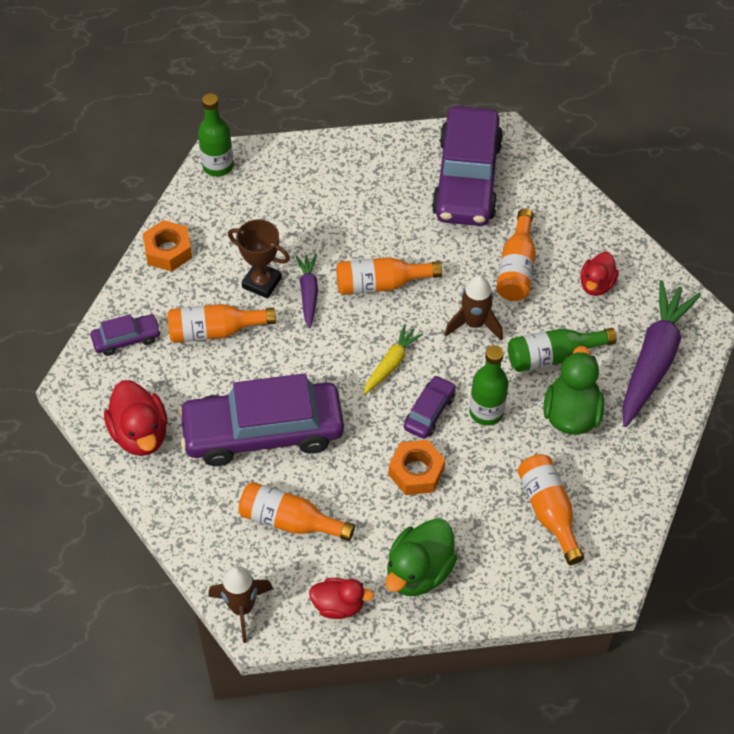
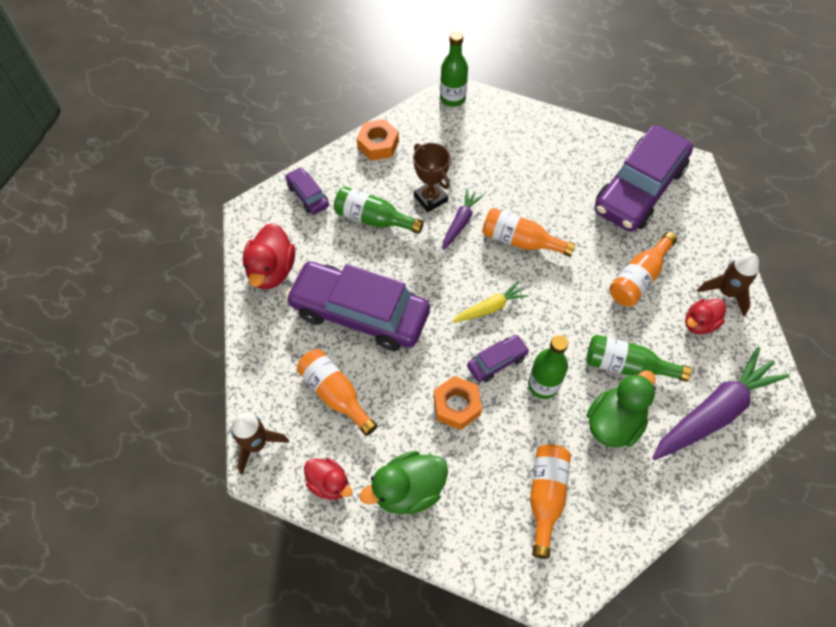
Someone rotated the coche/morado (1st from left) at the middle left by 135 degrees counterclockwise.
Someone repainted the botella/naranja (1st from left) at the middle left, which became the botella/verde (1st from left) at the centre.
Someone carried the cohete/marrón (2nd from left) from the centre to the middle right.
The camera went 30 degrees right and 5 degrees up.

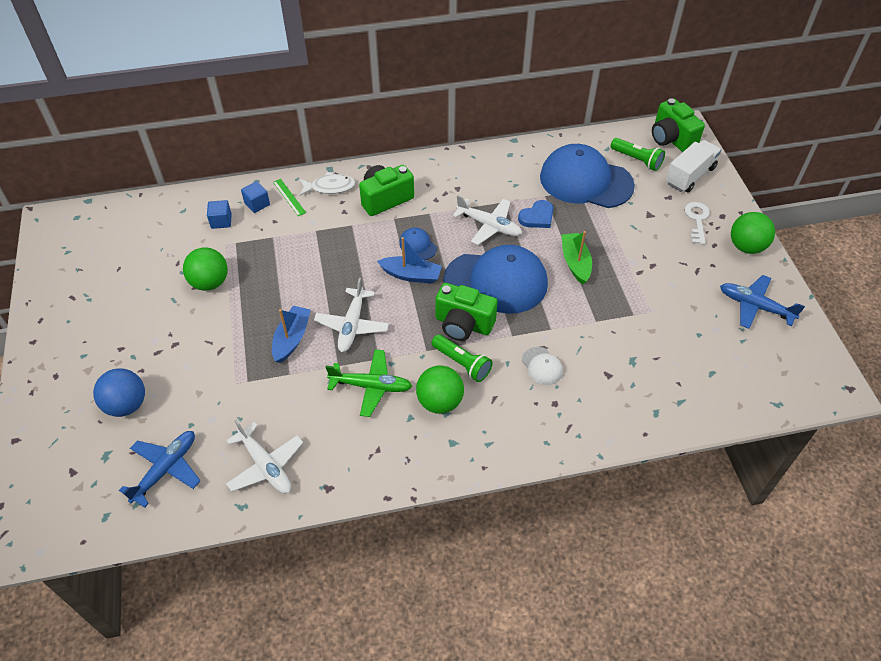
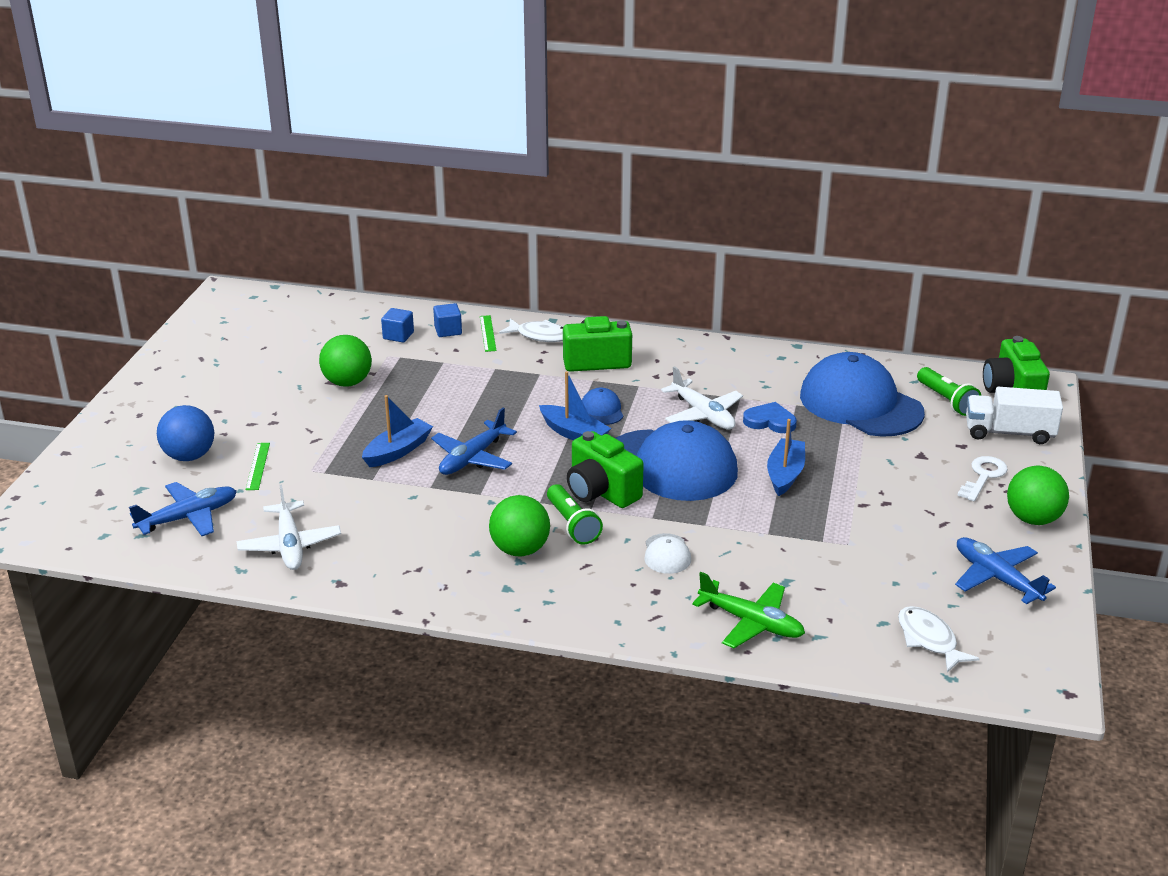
Someone put down the regla/verde (1st from left) at the middle left.
Someone repainted the avión/blanco (2nd from left) at the centre, which became the avión/azul (2nd from left) at the centre.
Someone carried the avión/verde from the centre to the bottom centre.
Someone rotated the corazón/azul at the top centre by 150 degrees counterclockwise.
Someone repainted the barco/verde at the centre, which became the barco/azul (3rd from left) at the middle right.
Someone put down the pez/blanco (2nd from left) at the bottom right.
Someone rotated the camión/blanco at the top right by 150 degrees counterclockwise.
The camera went 25 degrees right and 20 degrees down.

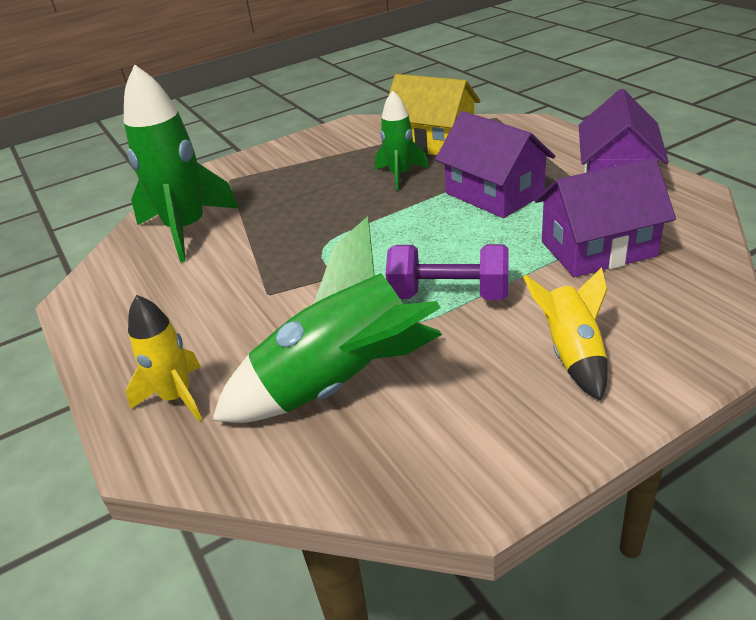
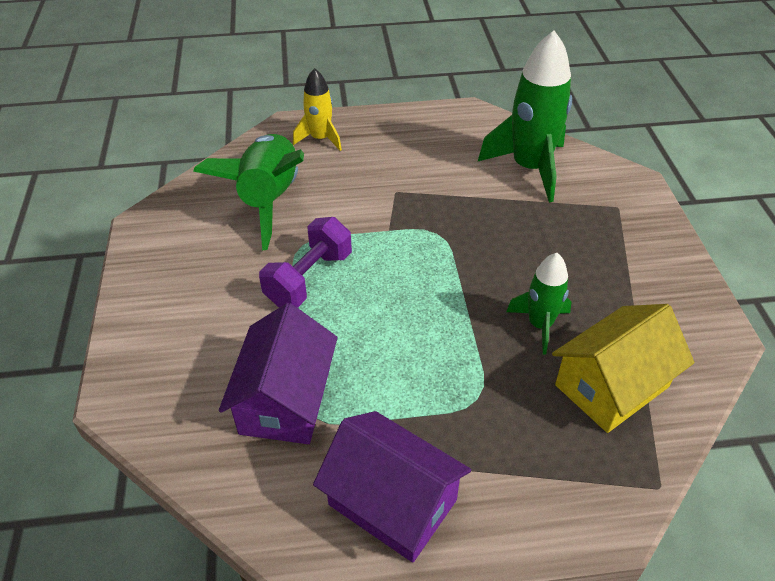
Someone took away the casa/morado (1st from left) at the top centre.
Someone took away the cohete/amarillo (2nd from left) at the middle right.
The camera went 110 degrees right and 10 degrees up.

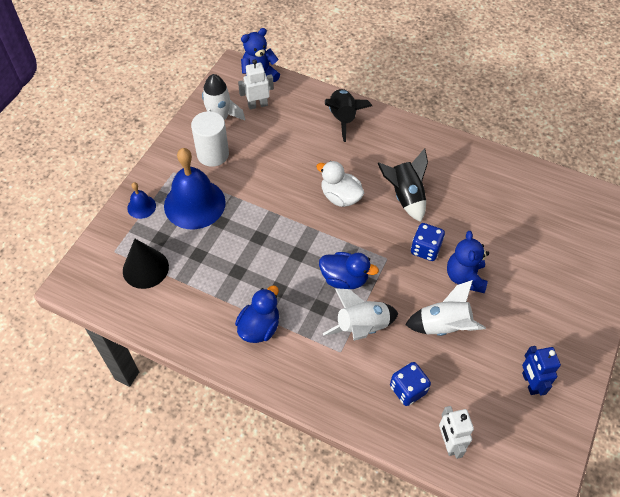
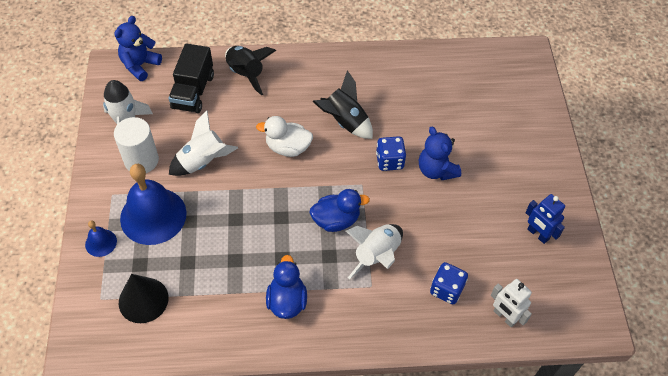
Someone put down the camión/negro at the top left.
Someone carried the cohete/blanco (3rd from left in the first image) from the middle right to the middle left.
Someone took away the robot/blanco (1st from left) at the top centre.
The camera went 30 degrees left and 0 degrees up.

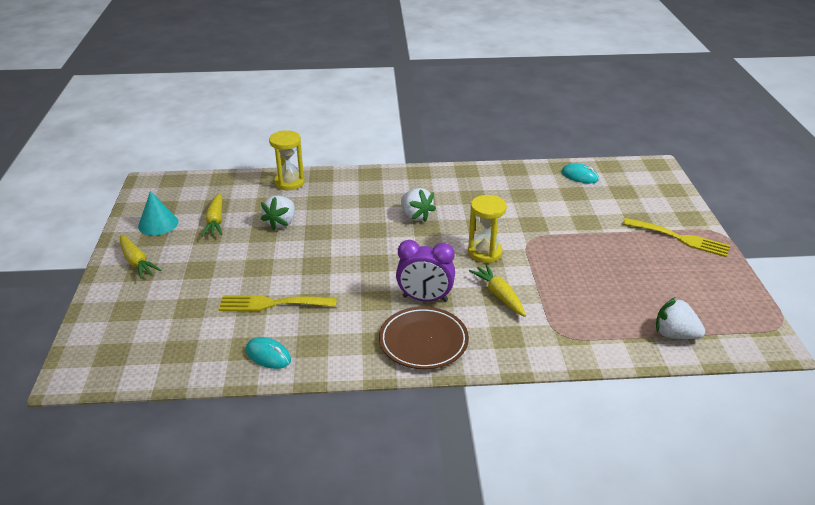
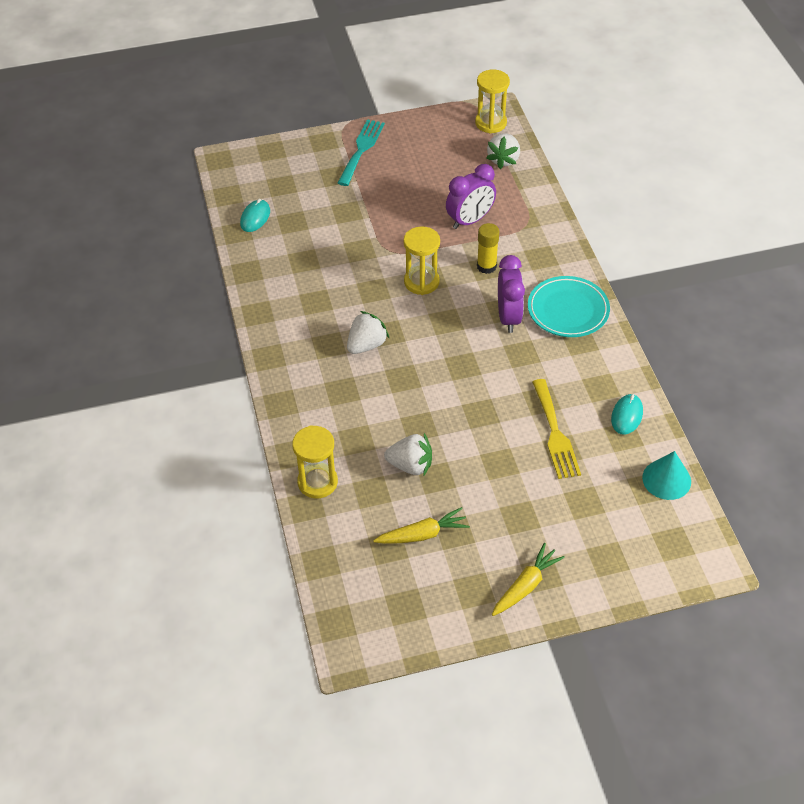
Someone repainted the tenedor/amarillo (2nd from left) at the middle right, which became the tenedor/turquesa at the top centre.
Someone put down the despertador/morado (1st from left) at the top centre.
Someone put down the reloj de arena/amarillo (3rd from left) at the top centre.
Someone swapped the zanahoria/amarillo (3rd from left) at the centre for the barra de pegamento/amarillo at the top centre.
Someone repainted the plato/marrón at the bottom centre, which became the plato/turquesa at the middle right.
Someone carried the cono/turquesa from the middle left to the middle right.
The camera went 100 degrees left and 15 degrees up.

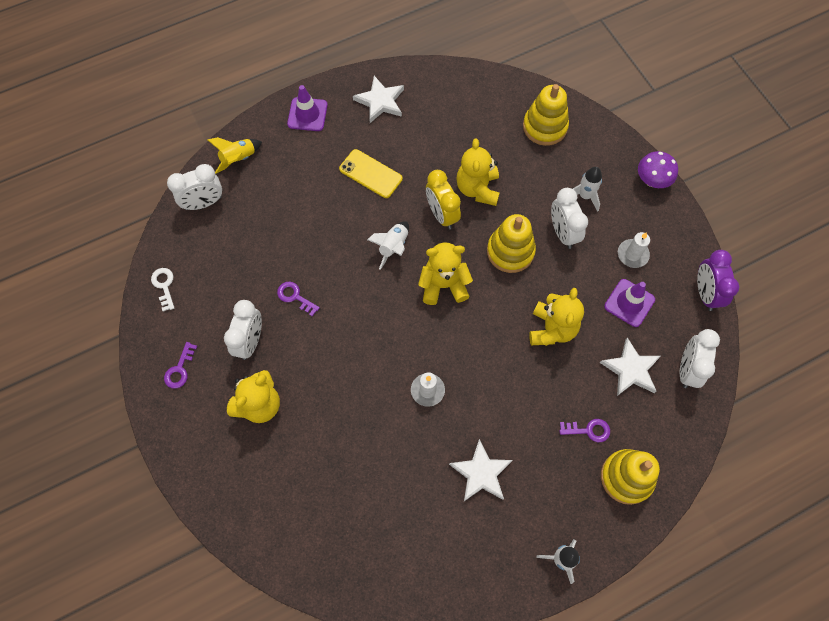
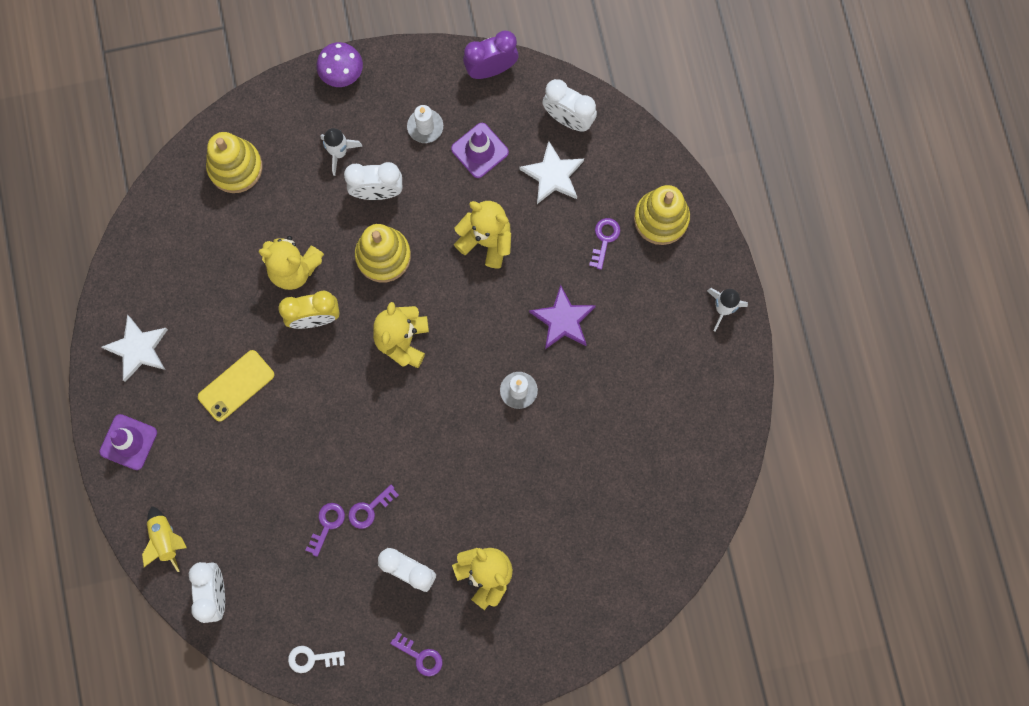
Someone put down the llave/morado (1st from left) at the bottom left.
Someone rotated the despertador/morado at the middle right by 150 degrees clockwise.
Someone put down the estrella/morado at the centre.
Someone took away the cohete/blanco (1st from left) at the centre.
Someone took away the estrella/blanco (2nd from left) at the bottom centre.
The camera went 75 degrees left and 10 degrees up.

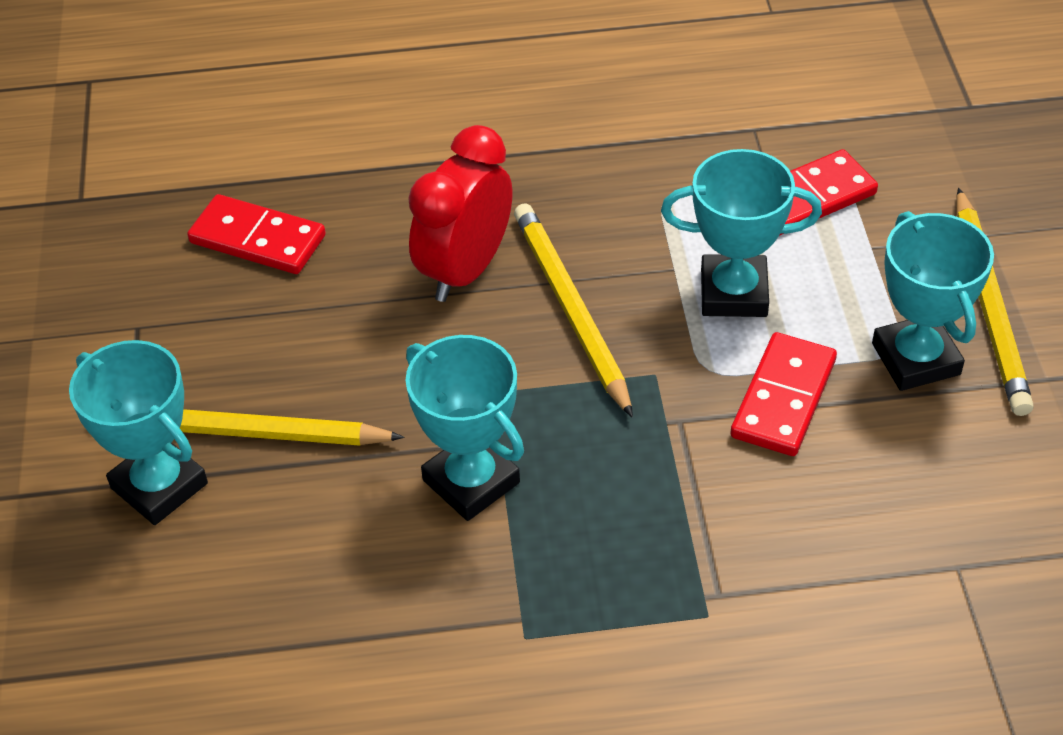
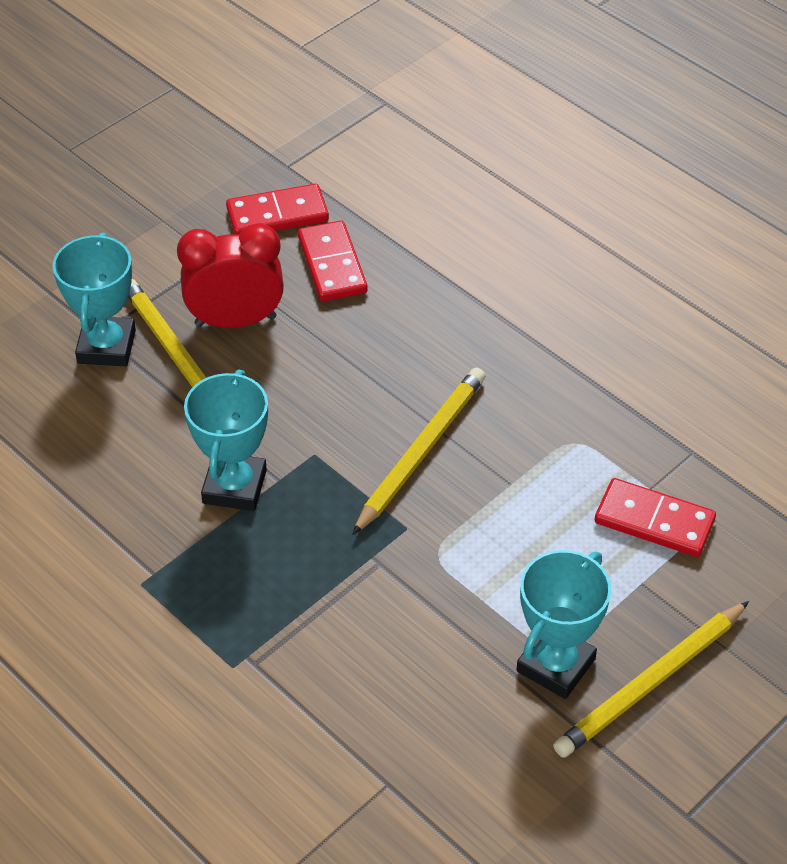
Someone carried the despertador/rojo from the top centre to the top left.
Someone carried the ficha de dominó/rojo (2nd from left in the first image) from the middle right to the top centre.
Someone took away the trofeo/turquesa (3rd from left) at the top right.
The camera went 50 degrees right and 0 degrees up.

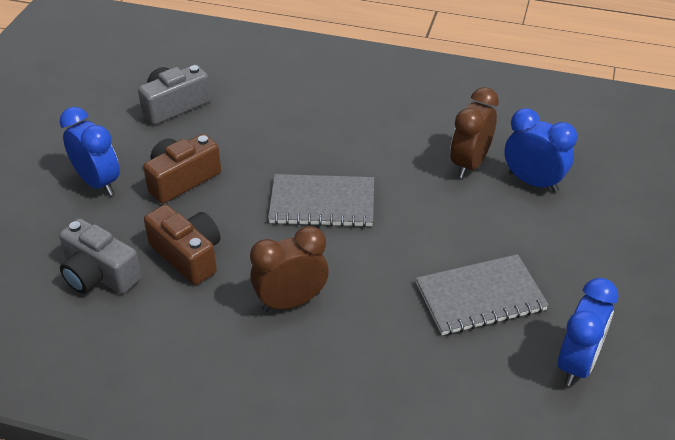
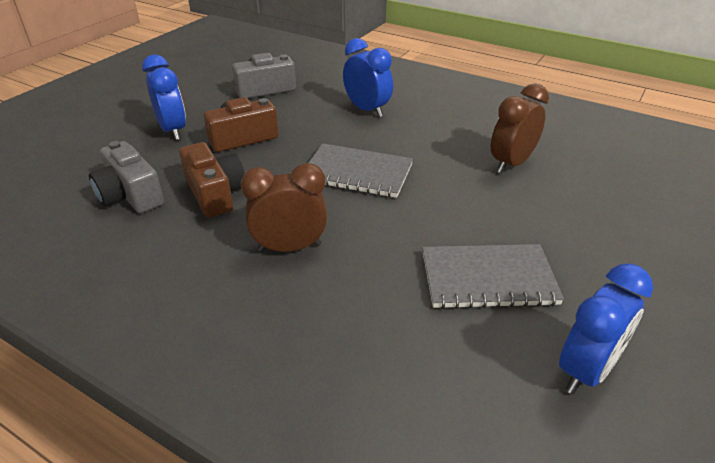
Someone carried the despertador/azul (2nd from left) from the middle right to the top centre.
The camera went 15 degrees right and 5 degrees down.

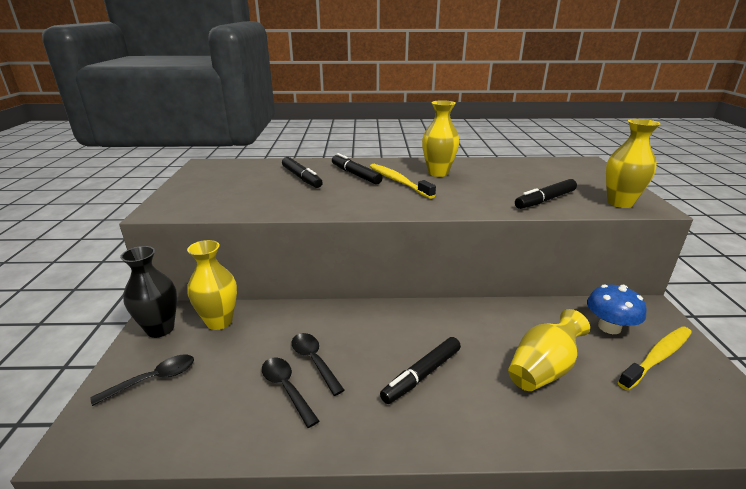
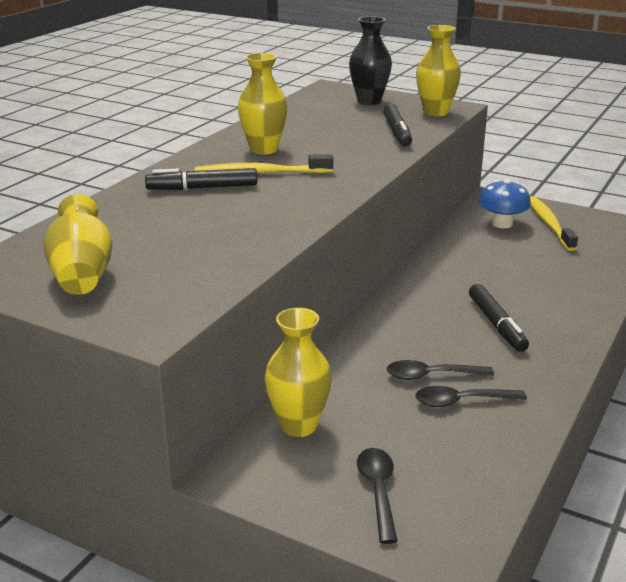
Someone carried the florero/amarillo (3rd from left in the first image) from the bottom right to the middle left.
Someone carried the florero/negro from the middle left to the top centre.
Someone took away the rotulador/negro (1st from left) at the centre.
The camera went 60 degrees left and 0 degrees up.

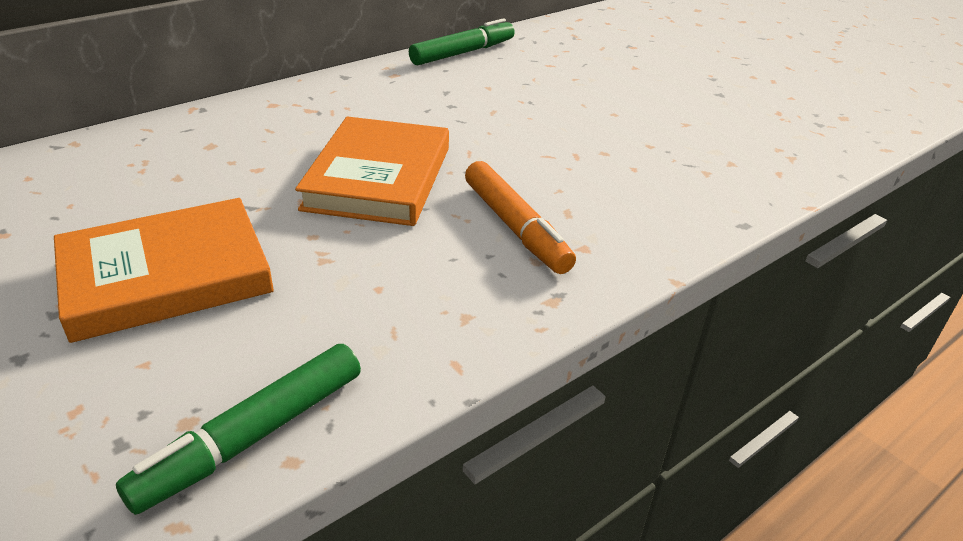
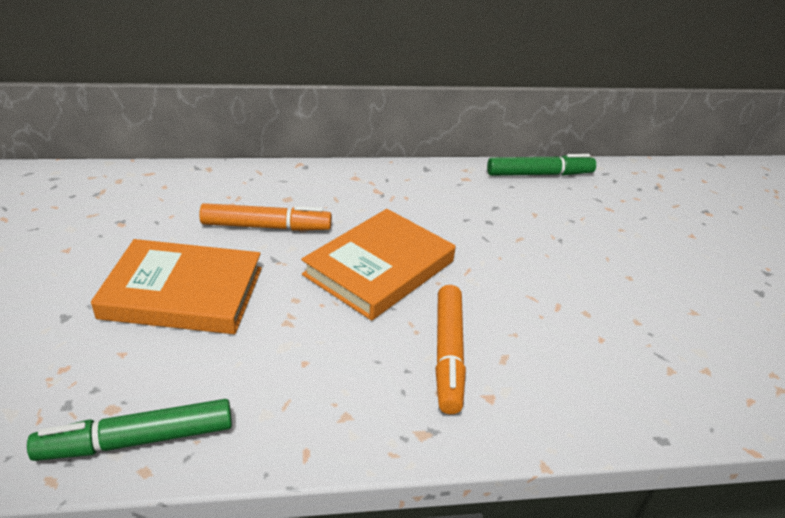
Someone put down the rotulador/naranja (1st from left) at the centre.
The camera went 30 degrees right and 0 degrees up.

